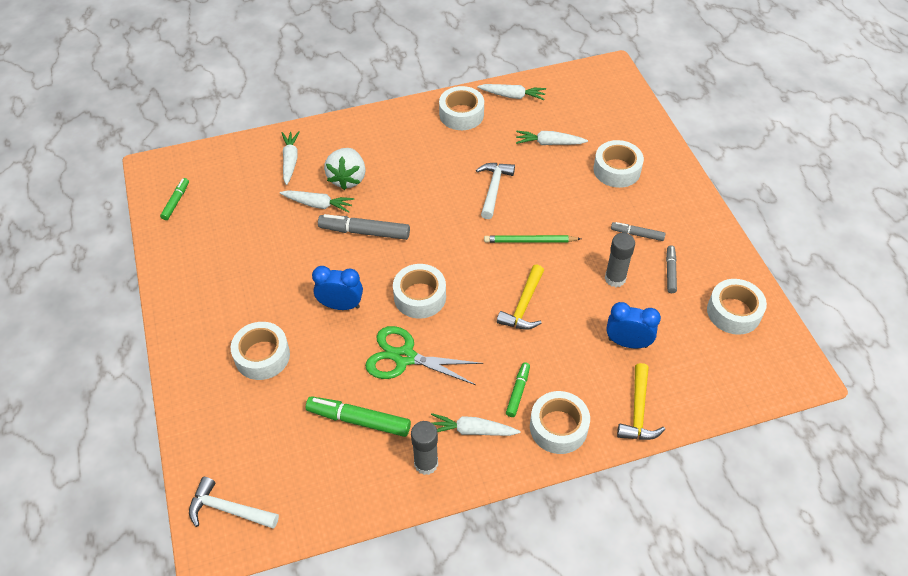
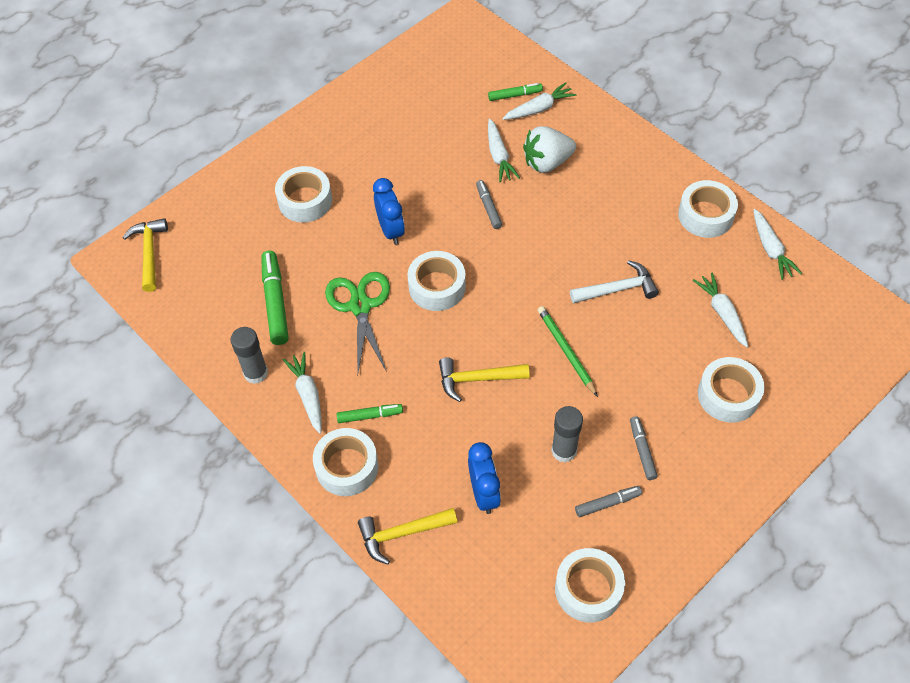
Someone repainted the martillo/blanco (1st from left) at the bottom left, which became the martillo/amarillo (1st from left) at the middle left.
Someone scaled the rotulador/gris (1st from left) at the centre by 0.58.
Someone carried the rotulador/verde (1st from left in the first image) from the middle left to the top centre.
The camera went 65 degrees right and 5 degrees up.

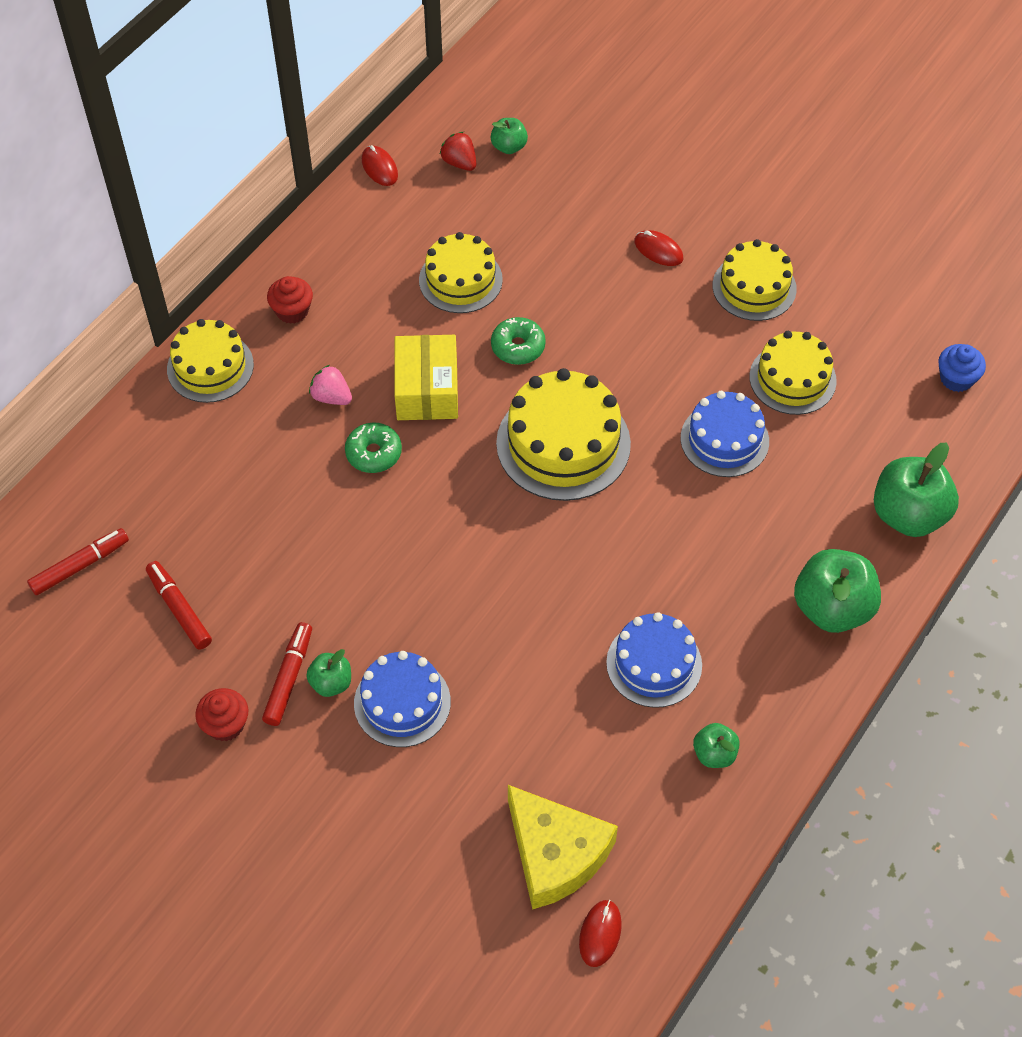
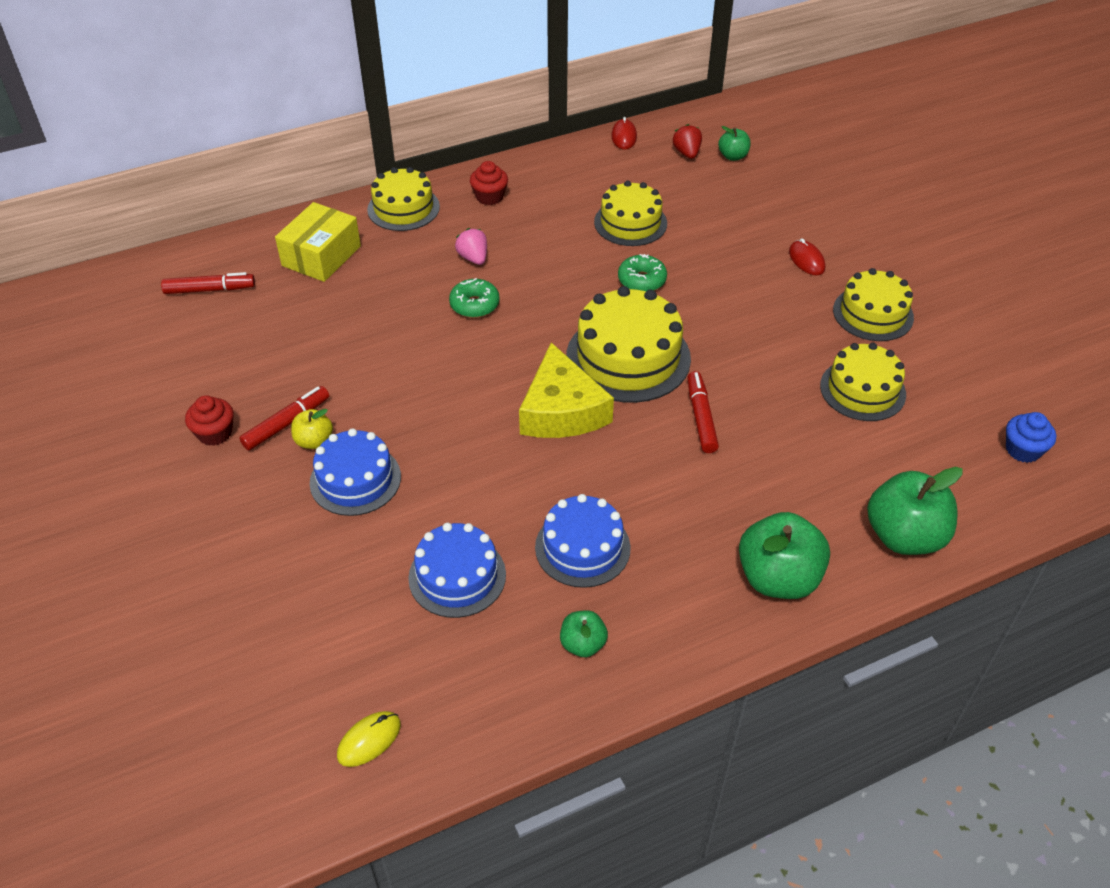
Someone carried the caja/amarillo from the centre to the top left.
Someone repainted the manzana/verde (1st from left) at the middle left, which became the manzana/amarillo at the middle left.
Someone repainted the ratón/rojo (2nd from left) at the bottom centre, which became the ratón/amarillo at the bottom left.
Someone carried the tarta/azul (3rd from left in the first image) from the middle right to the centre.
Someone carried the queso/amarillo from the bottom centre to the centre.
Someone carried the rotulador/rojo (2nd from left in the first image) from the middle left to the centre.
The camera went 30 degrees right and 10 degrees down.

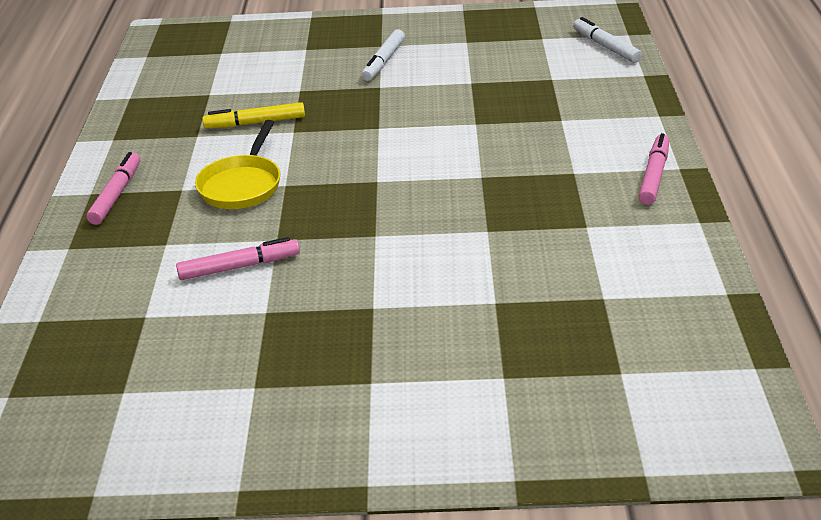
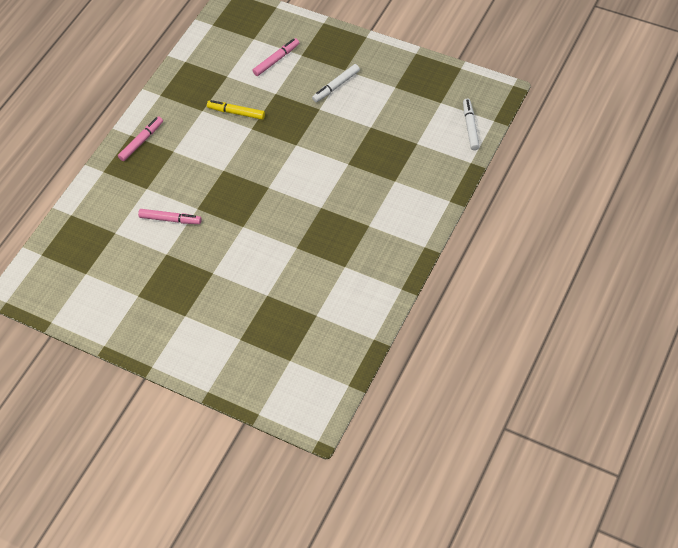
Someone carried the rotulador/rosa (3rd from left) from the top right to the top centre.
Someone took away the sartén/amarillo at the top left.
The camera went 30 degrees right and 20 degrees up.

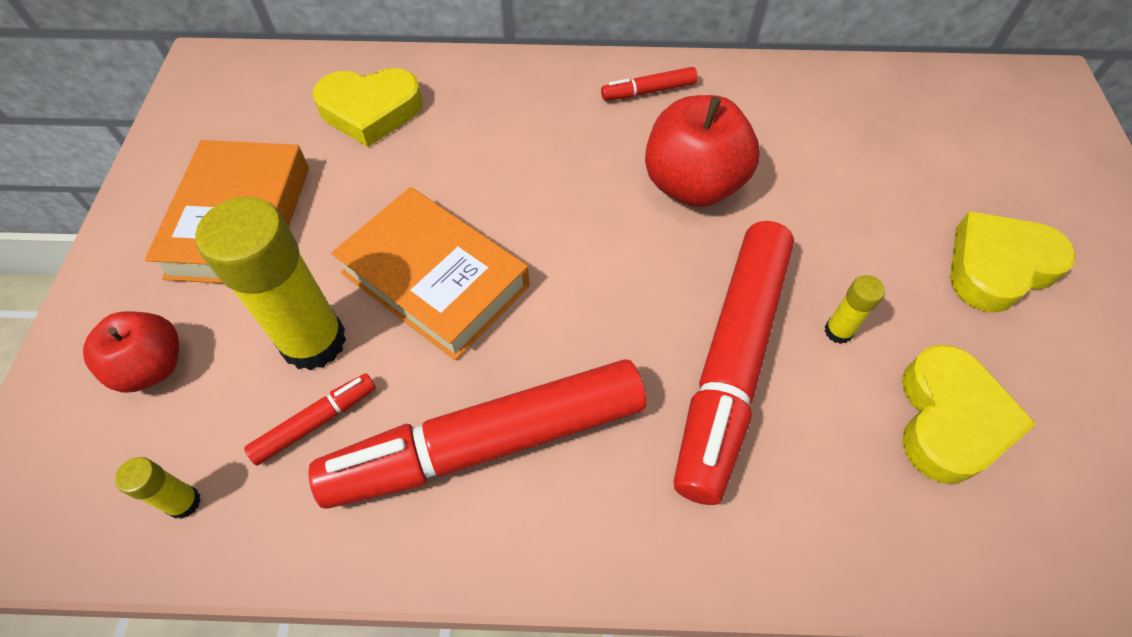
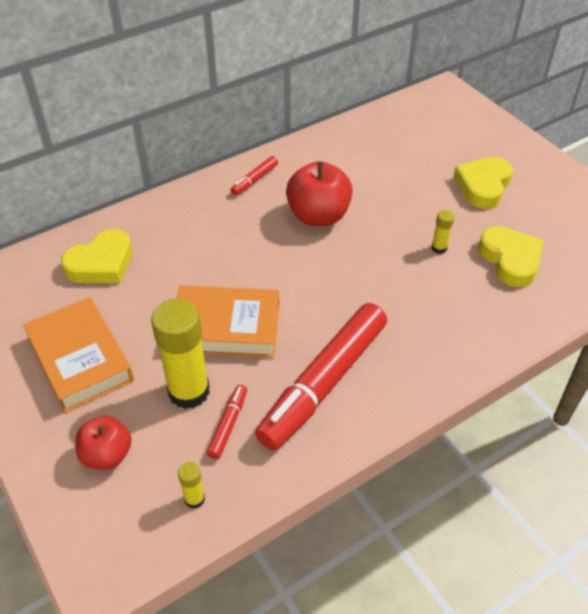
Someone took away the rotulador/rojo (4th from left) at the centre.
The camera went 35 degrees left and 10 degrees down.

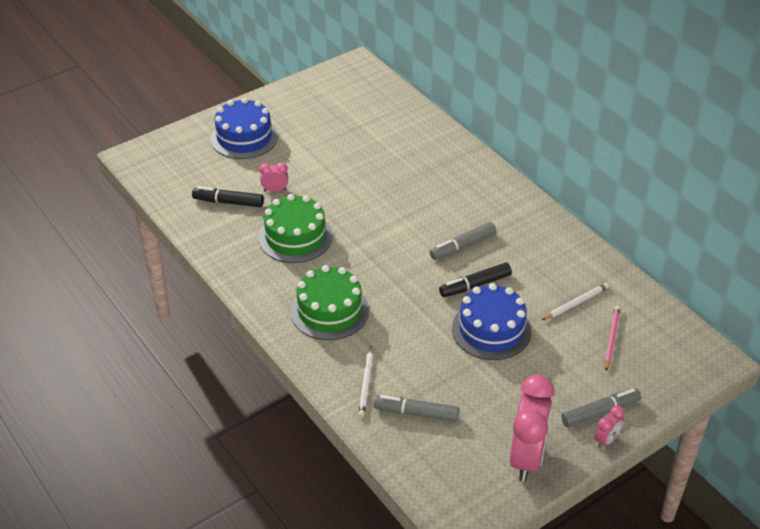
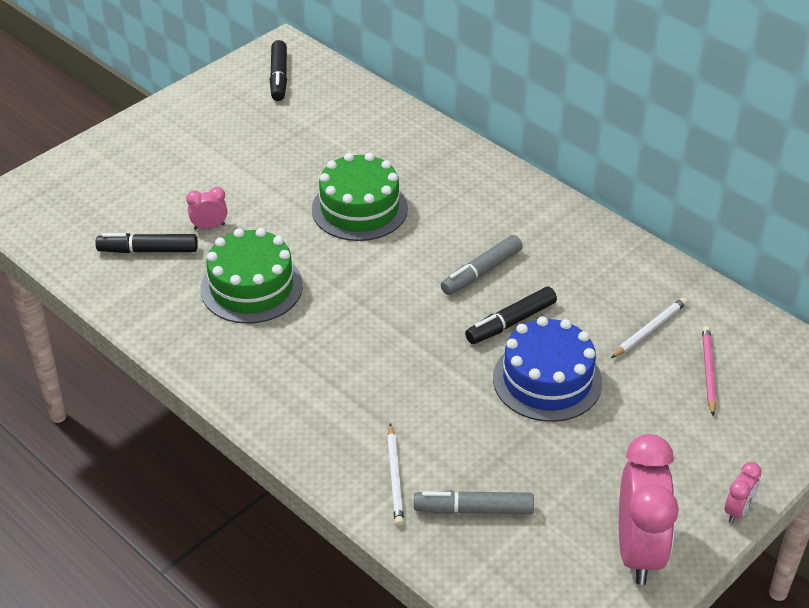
Someone put down the rotulador/negro (2nd from left) at the top centre.
Someone carried the tarta/verde (2nd from left) from the centre to the top centre.
Someone took away the tarta/azul (1st from left) at the top left.
Someone took away the rotulador/gris (3rd from left) at the bottom right.
The camera went 10 degrees left and 0 degrees up.

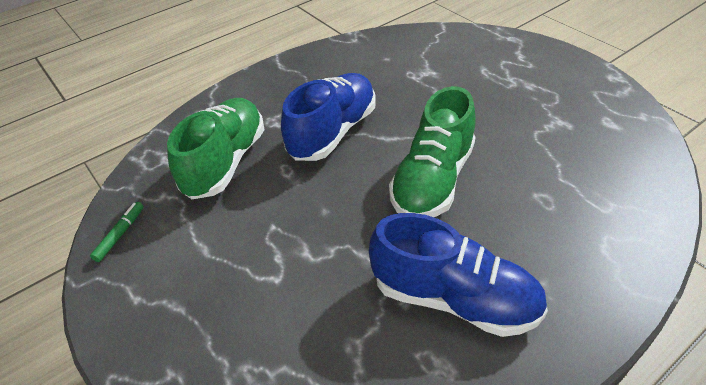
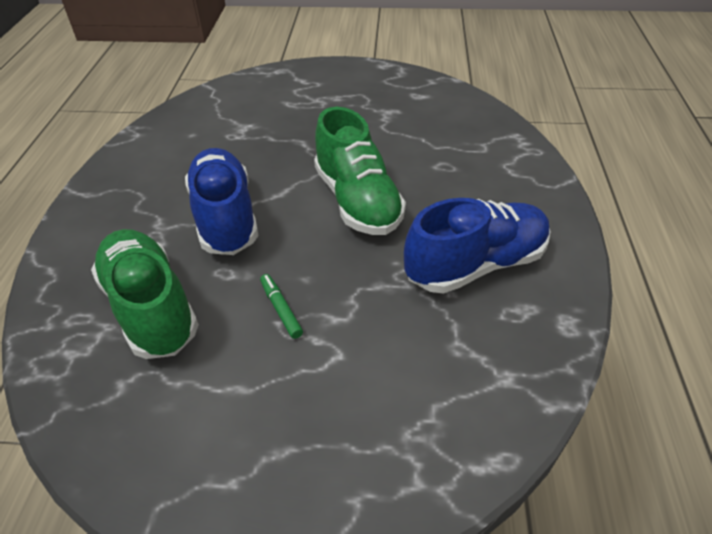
Someone carried the rotulador/verde from the middle left to the centre.
The camera went 50 degrees left and 0 degrees up.

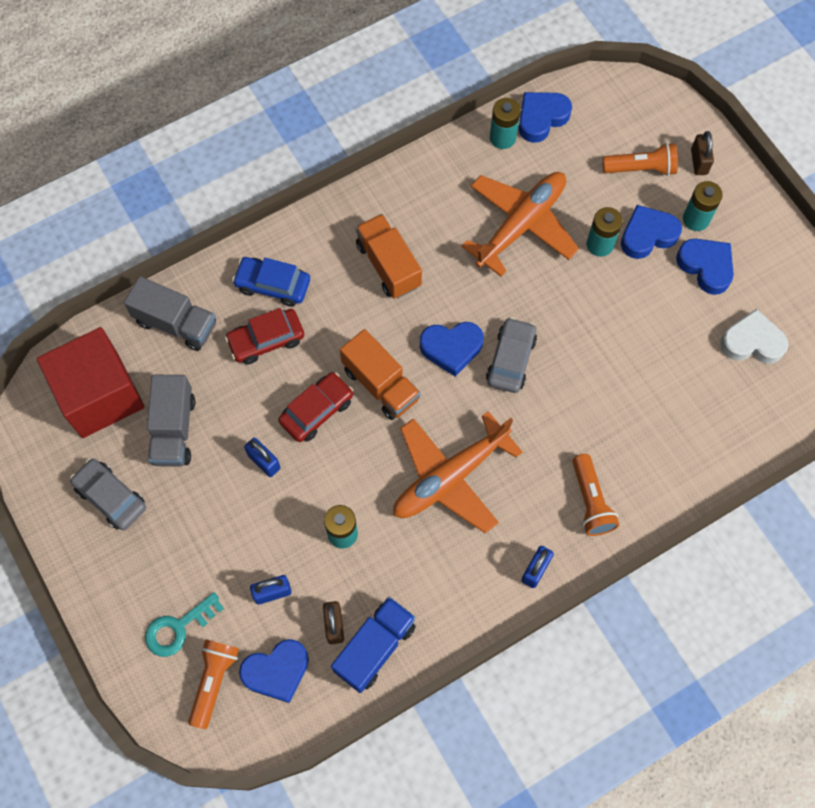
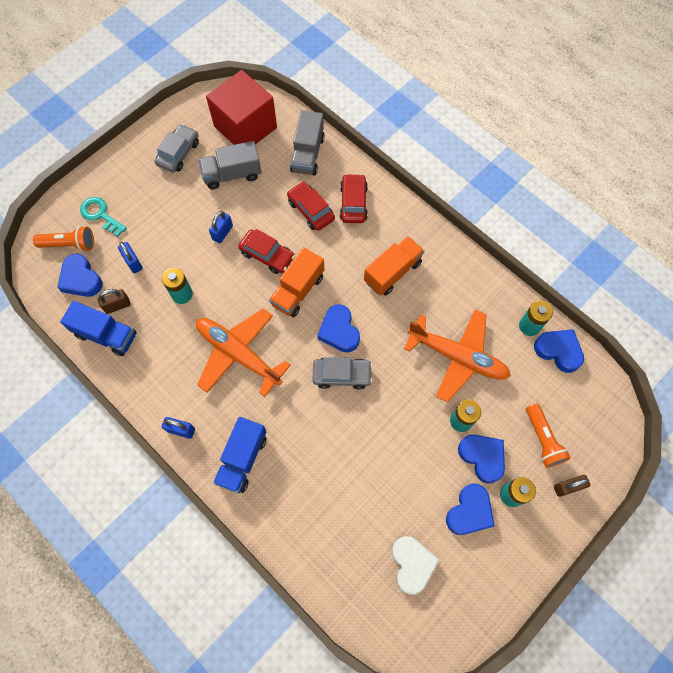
Someone swapped the lámpara de mano/naranja (2nd from left) at the middle right for the camión/azul (2nd from left) at the bottom centre.
Someone repainted the coche/azul at the middle left, which became the coche/rojo (3rd from left) at the top centre.
The camera went 75 degrees right and 0 degrees up.

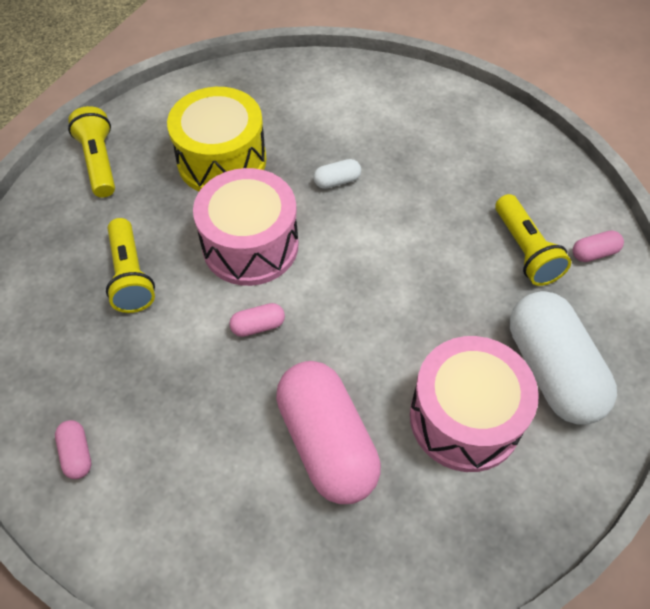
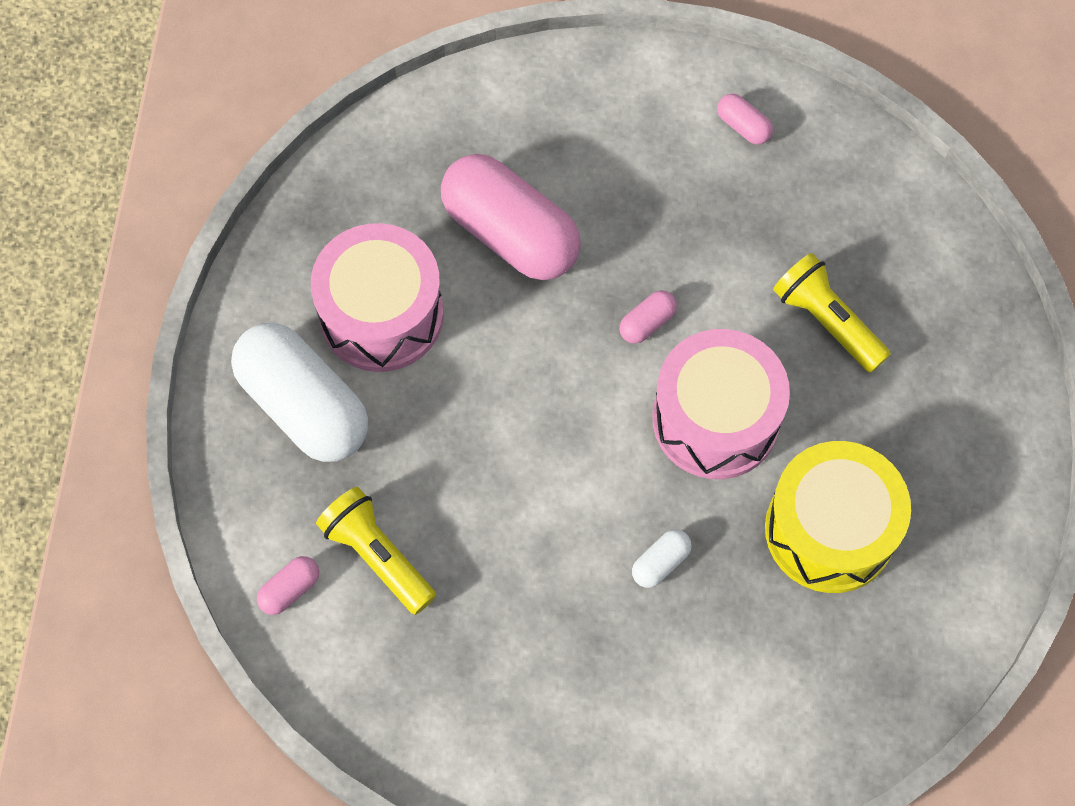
Someone took away the lámpara de mano/amarillo (1st from left) at the top left.
The camera went 155 degrees right and 10 degrees up.

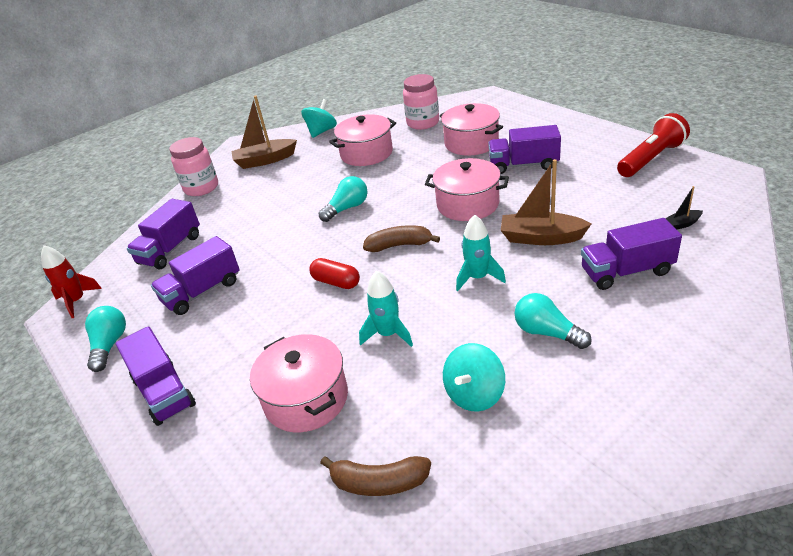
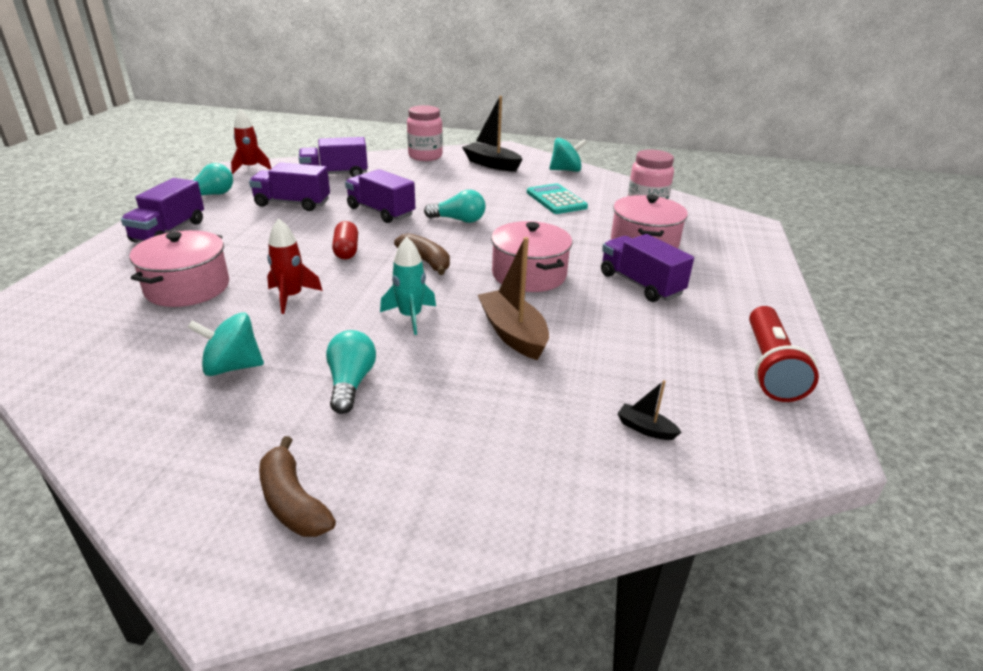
Someone carried the plátano/marrón (1st from left) from the bottom centre to the bottom left.
Someone repainted the cohete/turquesa (1st from left) at the centre, which became the cohete/rojo (2nd from left) at the middle left.
Someone carried the camión/morado (5th from left in the first image) from the middle right to the top centre.
Someone repainted the barco/marrón (1st from left) at the top left, which became the barco/negro (1st from left) at the top centre.
Someone swapped the olla/rosa (2nd from left) at the top centre for the calculadora/turquesa at the top centre.
Someone rotated the lámpara de mano/rojo at the top right by 90 degrees clockwise.
The camera went 45 degrees right and 5 degrees down.

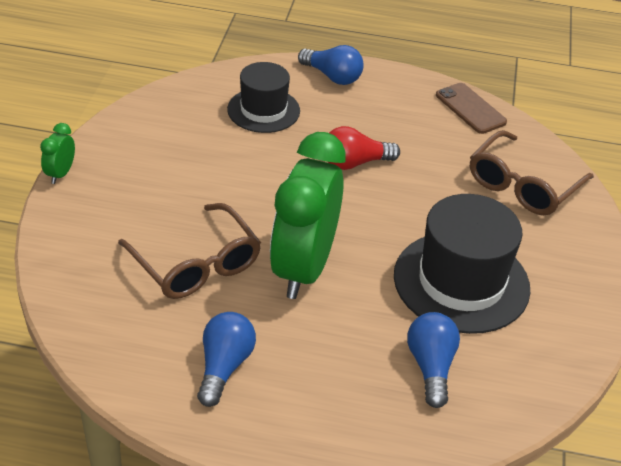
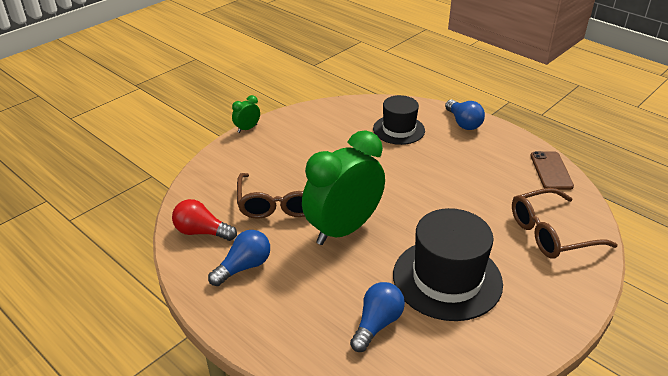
Someone carried the bombilla/rojo from the top centre to the middle left.
The camera went 35 degrees right and 5 degrees down.

